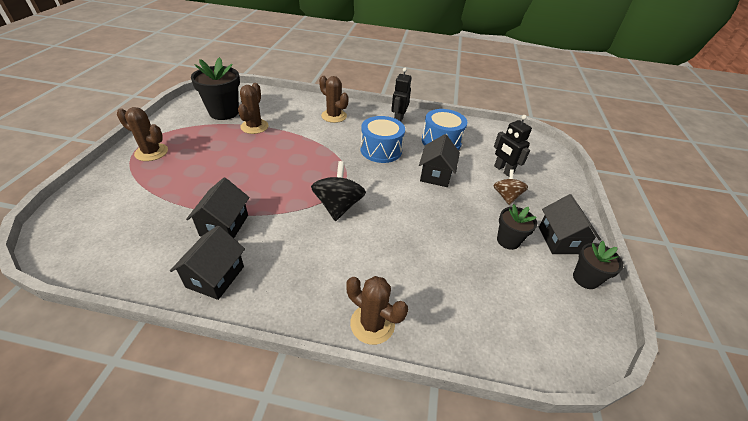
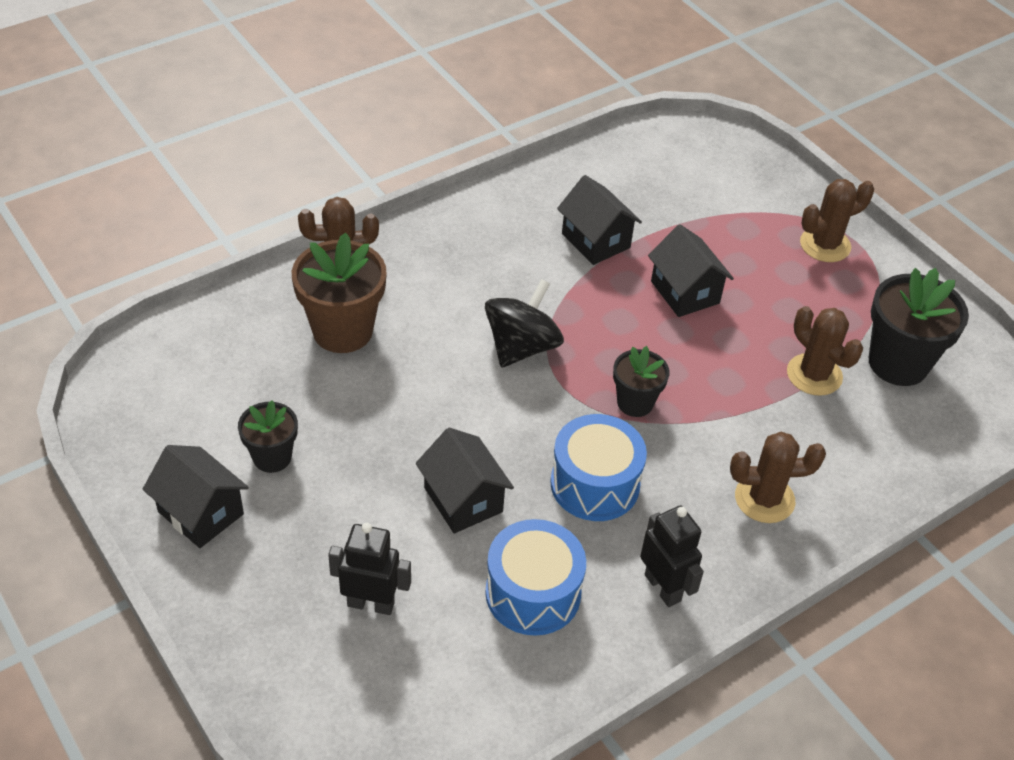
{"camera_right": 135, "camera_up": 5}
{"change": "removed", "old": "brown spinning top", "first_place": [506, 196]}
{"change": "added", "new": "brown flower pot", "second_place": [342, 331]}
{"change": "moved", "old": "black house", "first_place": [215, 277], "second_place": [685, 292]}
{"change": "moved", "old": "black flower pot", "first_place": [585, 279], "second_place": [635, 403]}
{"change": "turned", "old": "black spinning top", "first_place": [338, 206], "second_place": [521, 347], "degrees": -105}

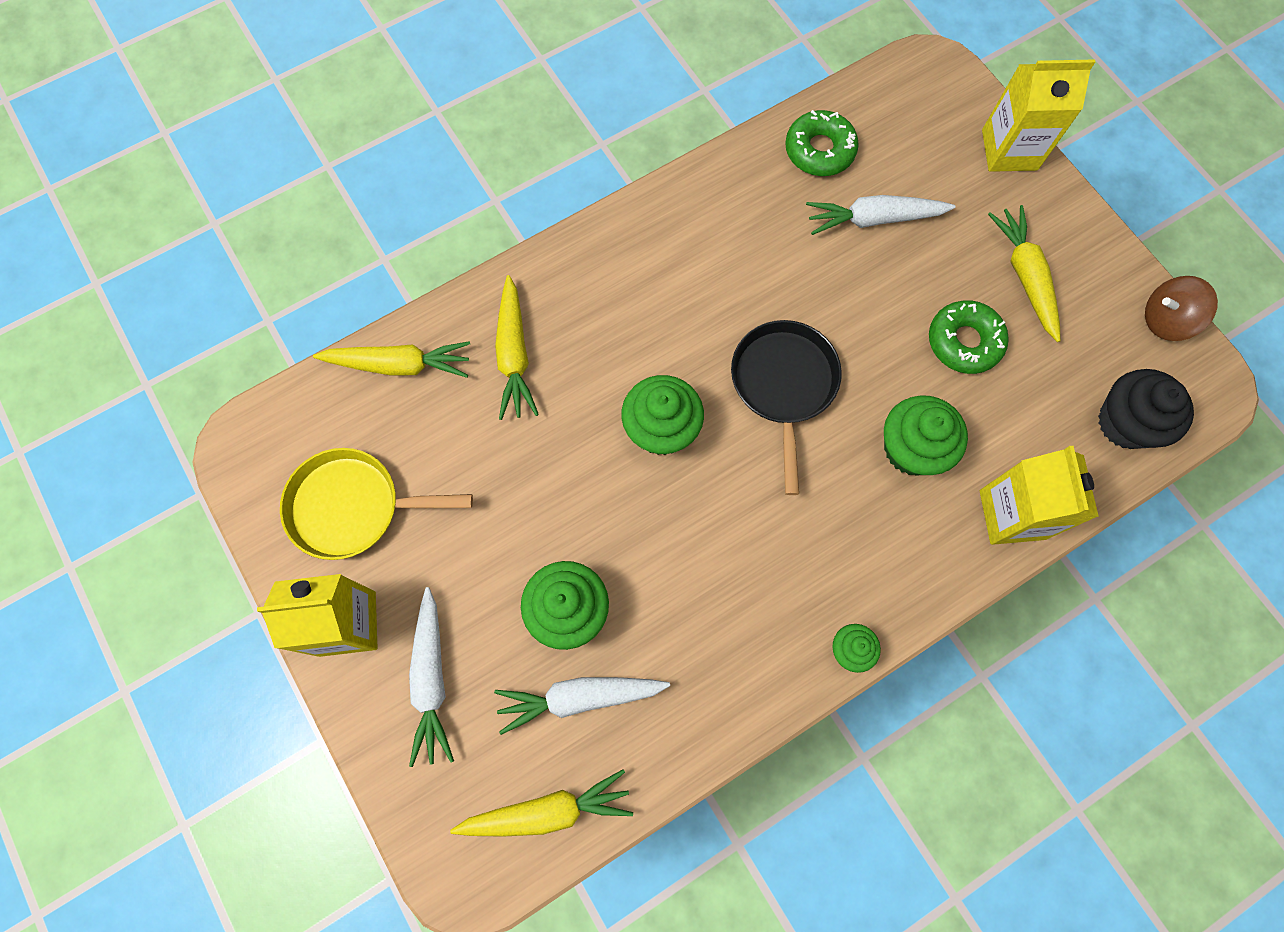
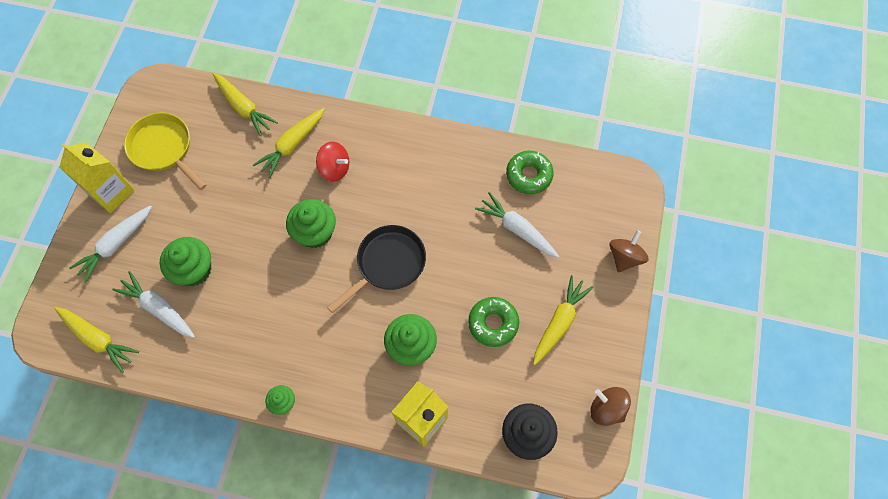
{"camera_right": 45, "camera_up": -5}
{"change": "added", "new": "red spinning top", "second_place": [334, 169]}
{"change": "replaced", "old": "yellow carton", "new": "brown spinning top", "first_place": [1009, 150], "second_place": [624, 257]}

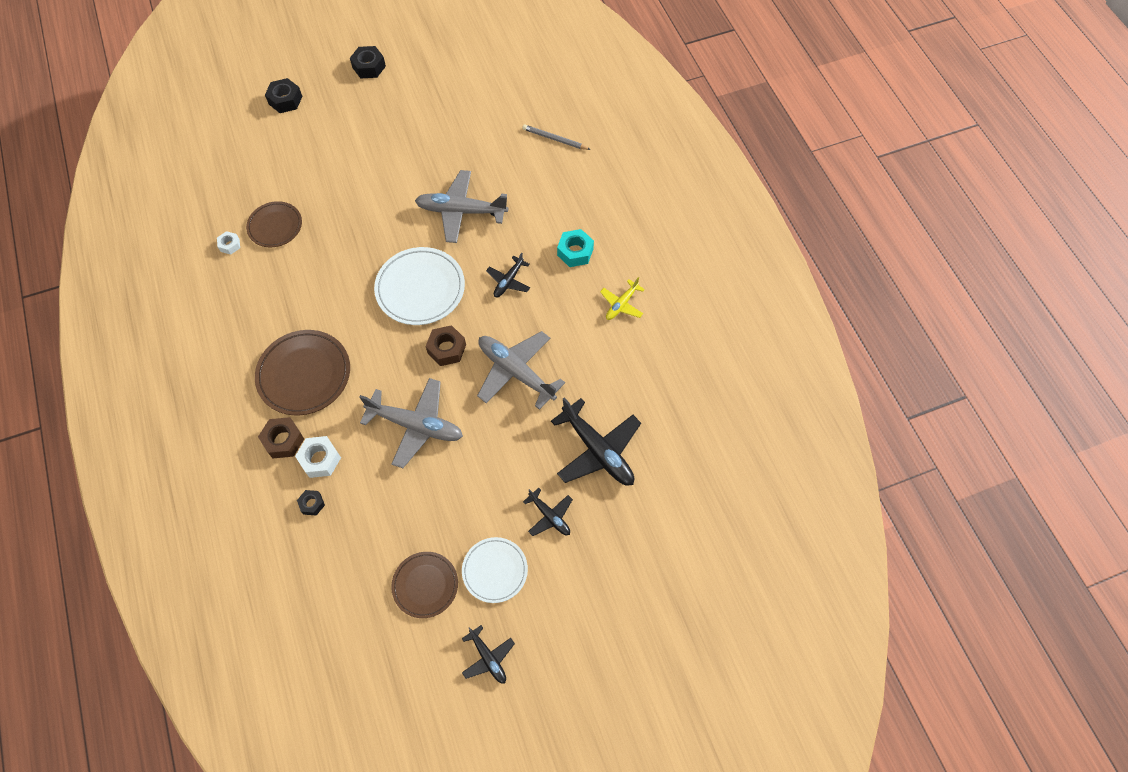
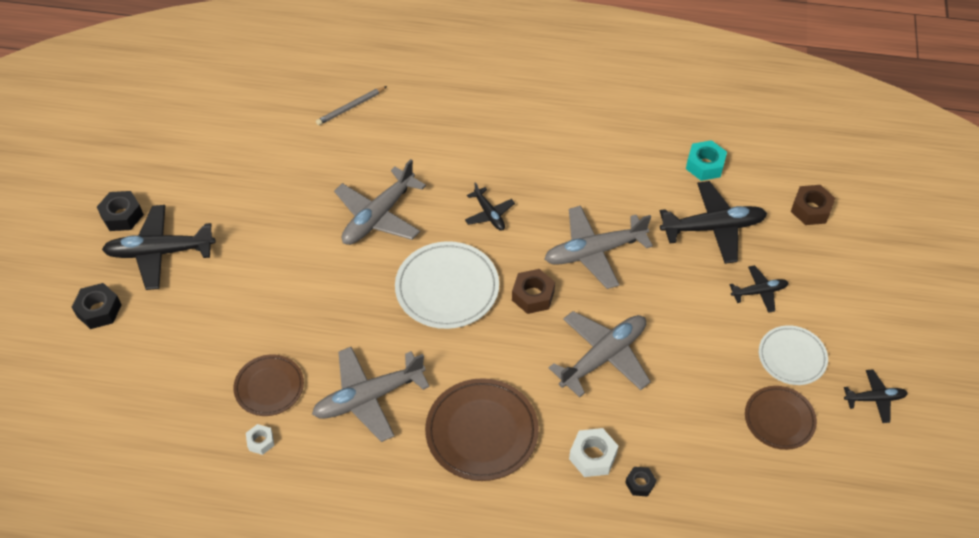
{"camera_right": -60, "camera_up": -10}
{"change": "removed", "old": "yellow plane", "first_place": [621, 304]}
{"change": "added", "new": "black plane", "second_place": [160, 252]}
{"change": "added", "new": "grey plane", "second_place": [368, 398]}
{"change": "moved", "old": "brown nut", "first_place": [283, 440], "second_place": [811, 209]}
{"change": "moved", "old": "turquoise nut", "first_place": [575, 252], "second_place": [705, 165]}

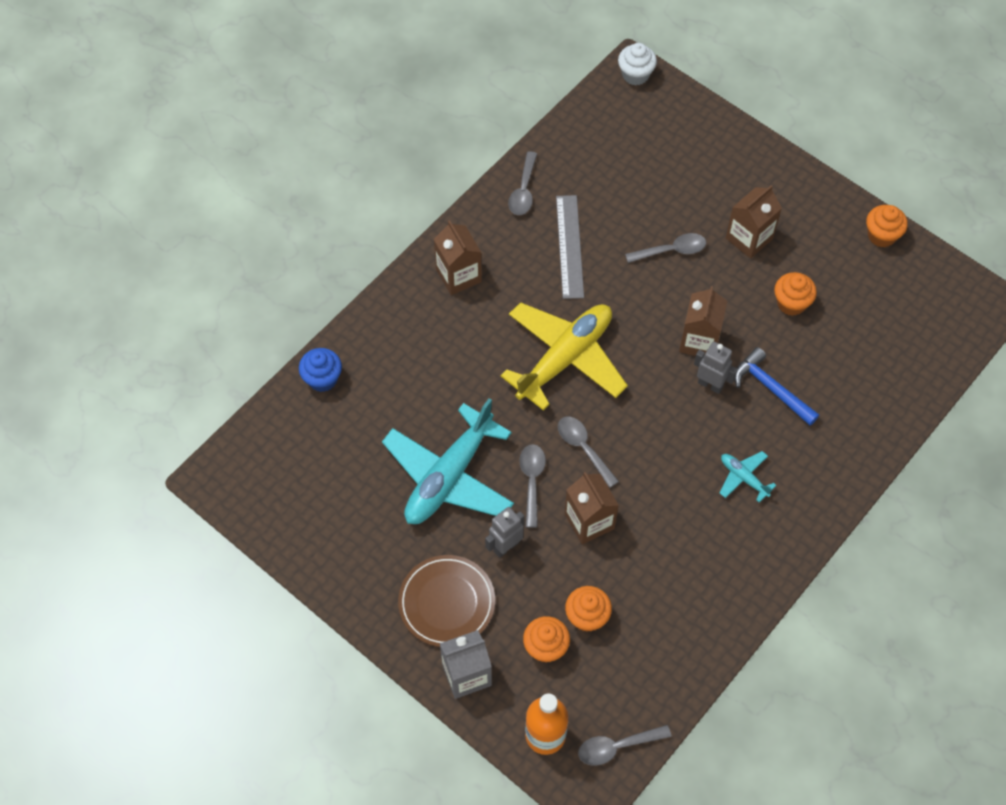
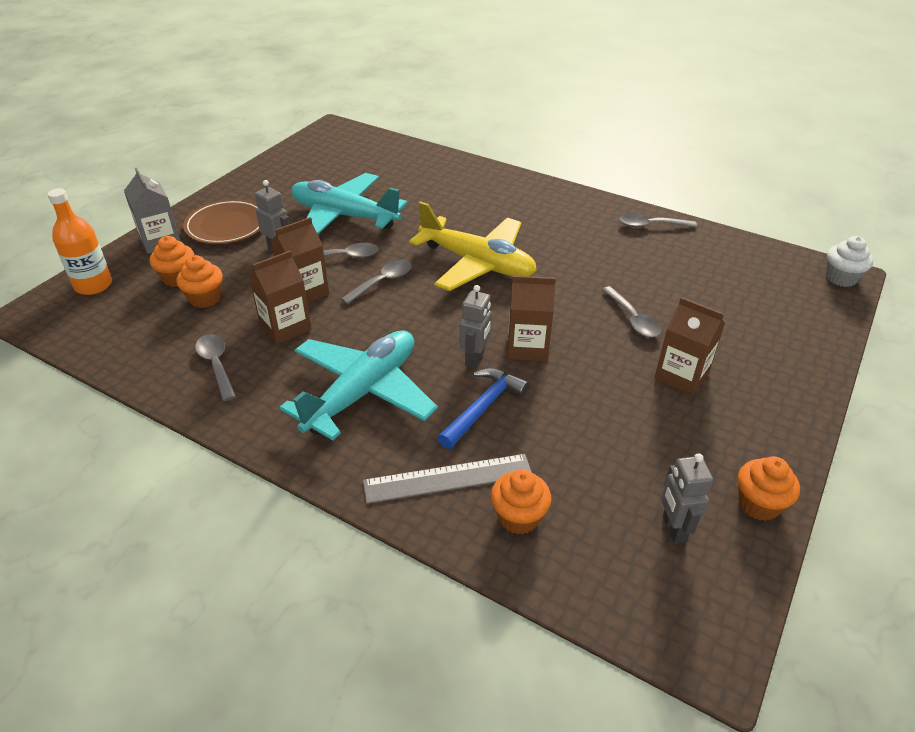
{"camera_right": 80, "camera_up": -20}
{"change": "removed", "old": "blue cupcake", "first_place": [322, 379]}
{"change": "added", "new": "grey robot", "second_place": [673, 529]}
{"change": "moved", "old": "brown carton", "first_place": [458, 275], "second_place": [285, 327]}
{"change": "moved", "old": "grey ruler", "first_place": [569, 246], "second_place": [448, 478]}
{"change": "moved", "old": "grey spoon", "first_place": [617, 747], "second_place": [216, 365]}
{"change": "moved", "old": "orange cupcake", "first_place": [791, 303], "second_place": [518, 517]}
{"change": "resized", "old": "turquoise plane", "first_place": [743, 478], "second_place": [362, 392], "factor": 2.27}

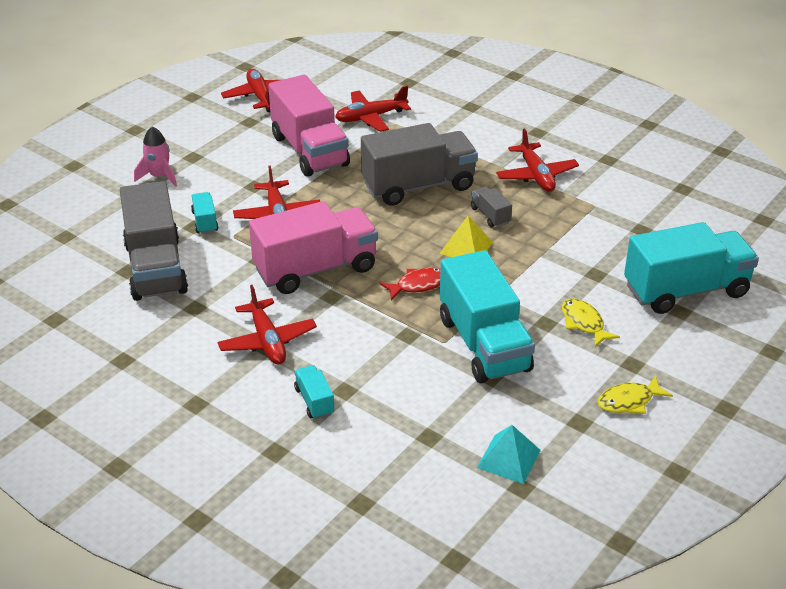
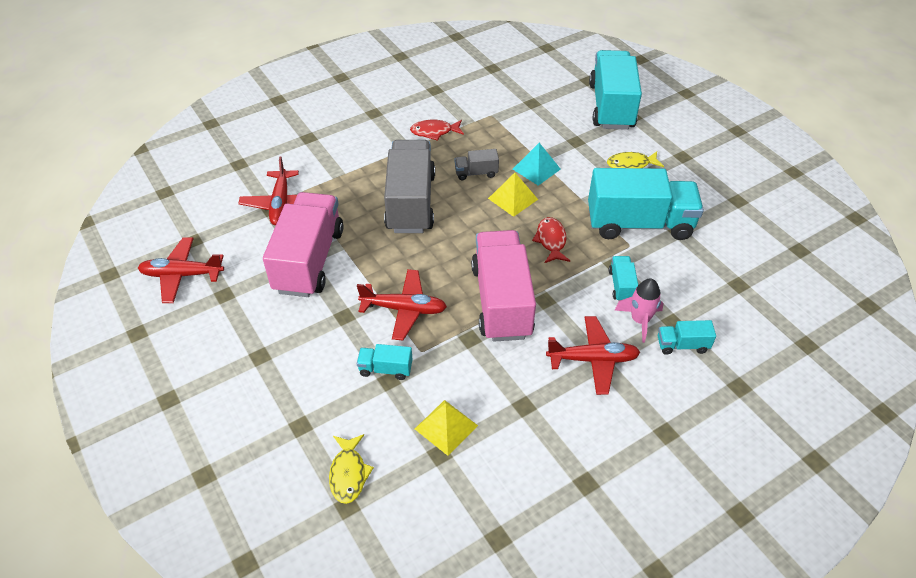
{"camera_right": -70, "camera_up": 10}
{"change": "added", "new": "turquoise truck", "second_place": [621, 285]}
{"change": "moved", "old": "pink rocket", "first_place": [159, 176], "second_place": [639, 320]}
{"change": "moved", "old": "turquoise pyramid", "first_place": [508, 459], "second_place": [536, 169]}
{"change": "moved", "old": "yellow fish", "first_place": [629, 401], "second_place": [348, 473]}
{"change": "replaced", "old": "grey truck", "new": "yellow pyramid", "first_place": [156, 268], "second_place": [446, 427]}
{"change": "replaced", "old": "red plane", "new": "red fish", "first_place": [536, 175], "second_place": [434, 132]}
{"change": "turned", "old": "pink truck", "first_place": [309, 151], "second_place": [309, 260], "degrees": -75}

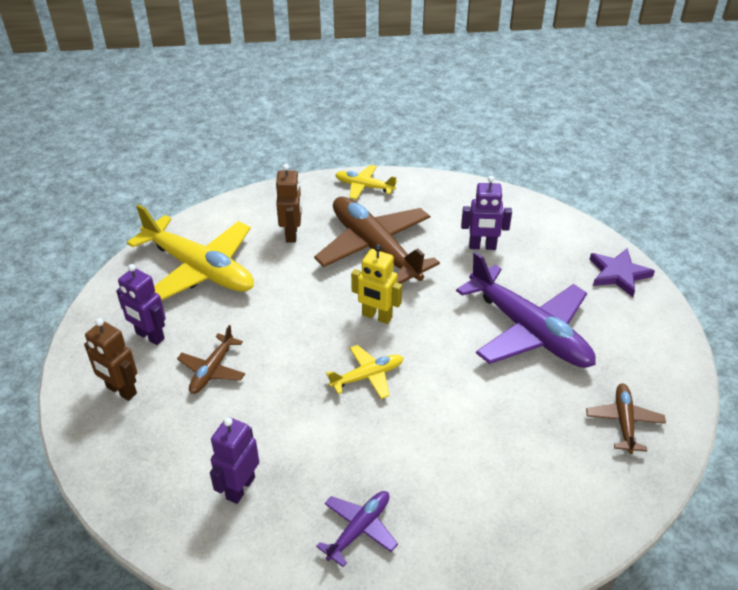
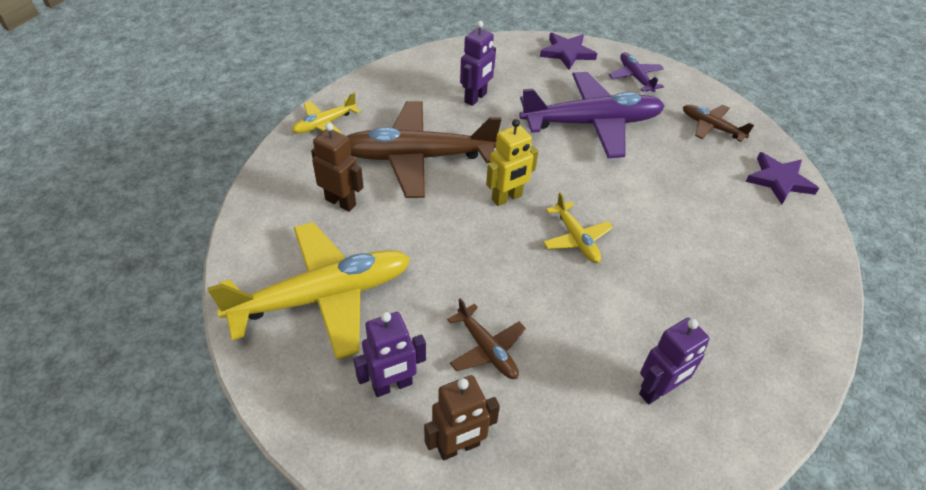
{"camera_right": -60, "camera_up": 5}
{"change": "added", "new": "purple star", "second_place": [779, 180]}
{"change": "moved", "old": "purple plane", "first_place": [359, 529], "second_place": [635, 77]}
{"change": "turned", "old": "purple robot", "first_place": [240, 488], "second_place": [657, 391], "degrees": -90}
{"change": "turned", "old": "yellow plane", "first_place": [367, 376], "second_place": [576, 238], "degrees": 150}

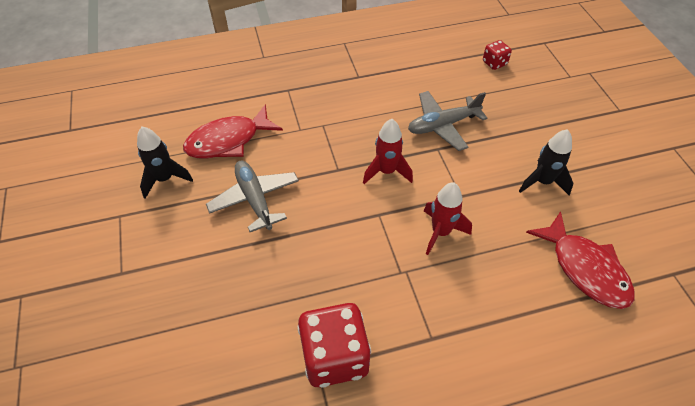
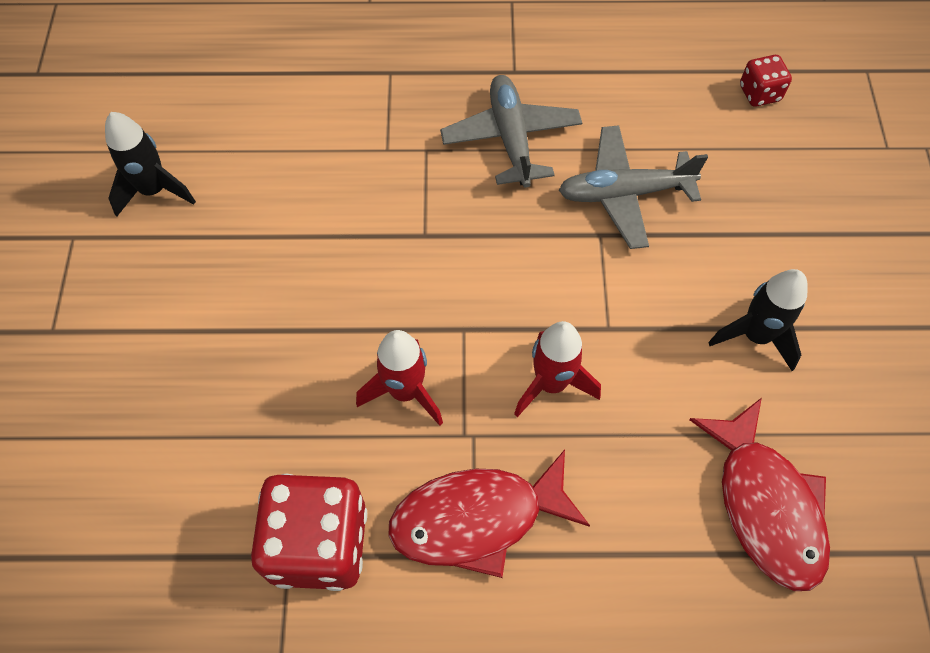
{"camera_right": 15, "camera_up": 10}
{"change": "moved", "old": "red fish", "first_place": [228, 141], "second_place": [477, 518]}
{"change": "moved", "old": "grey plane", "first_place": [255, 199], "second_place": [511, 138]}
{"change": "moved", "old": "red rocket", "first_place": [386, 171], "second_place": [405, 391]}

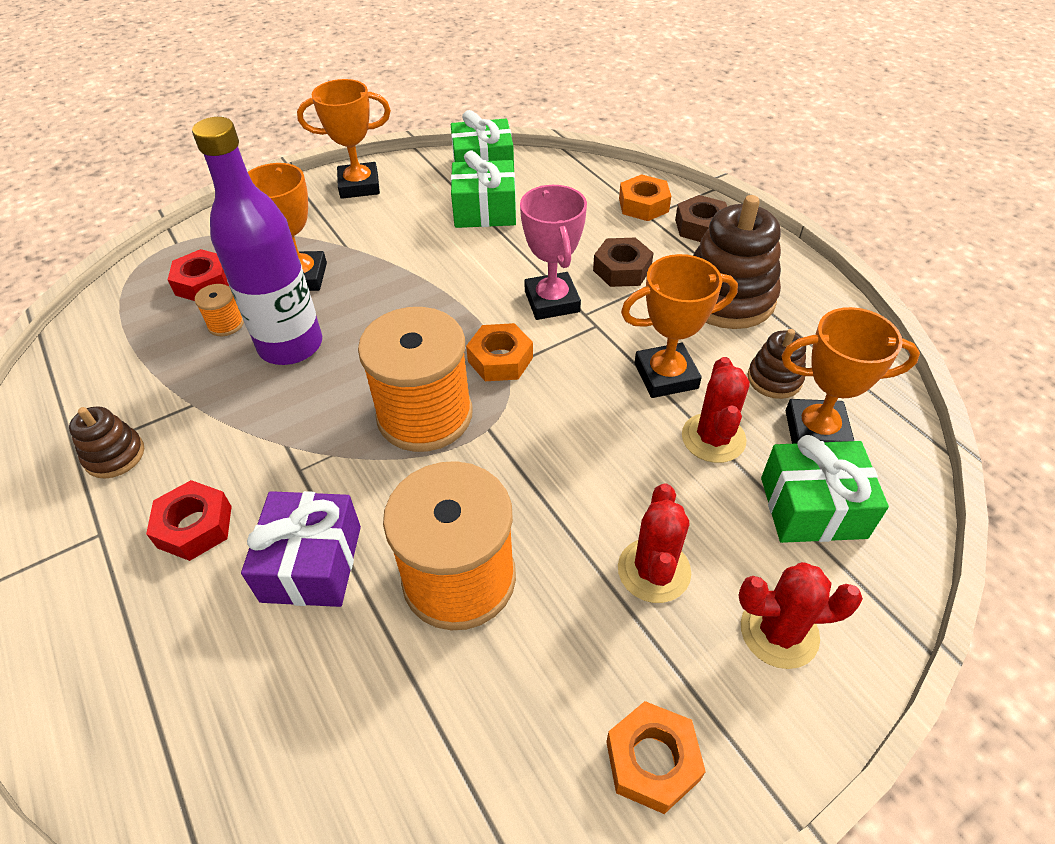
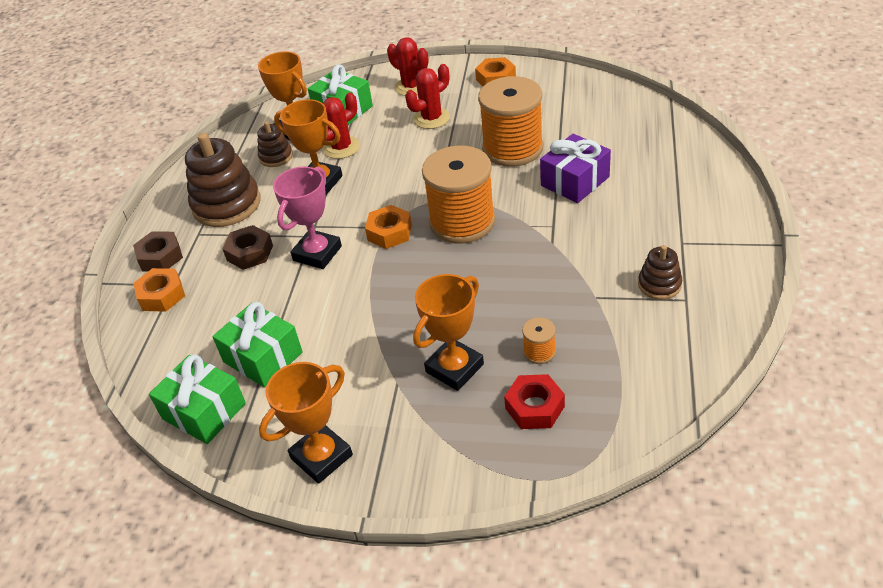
{"camera_right": -135, "camera_up": -5}
{"change": "removed", "old": "red nut", "first_place": [195, 526]}
{"change": "removed", "old": "purple bottle", "first_place": [291, 345]}
{"change": "turned", "old": "orange trophy", "first_place": [359, 186], "second_place": [321, 457], "degrees": -75}

